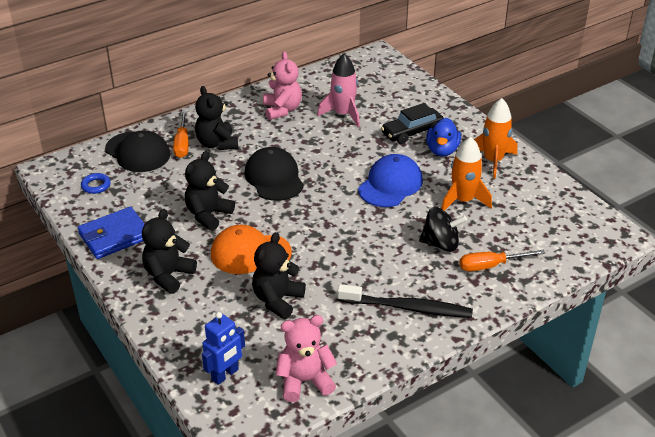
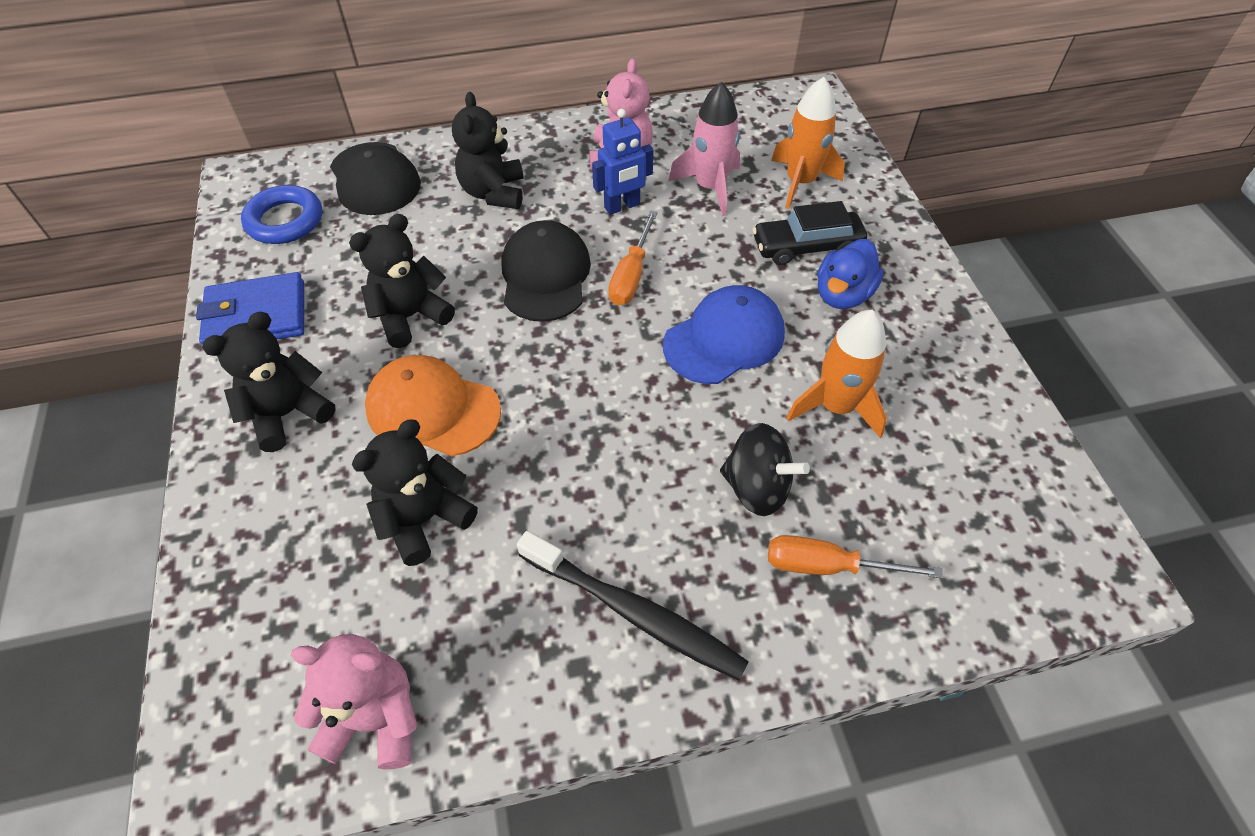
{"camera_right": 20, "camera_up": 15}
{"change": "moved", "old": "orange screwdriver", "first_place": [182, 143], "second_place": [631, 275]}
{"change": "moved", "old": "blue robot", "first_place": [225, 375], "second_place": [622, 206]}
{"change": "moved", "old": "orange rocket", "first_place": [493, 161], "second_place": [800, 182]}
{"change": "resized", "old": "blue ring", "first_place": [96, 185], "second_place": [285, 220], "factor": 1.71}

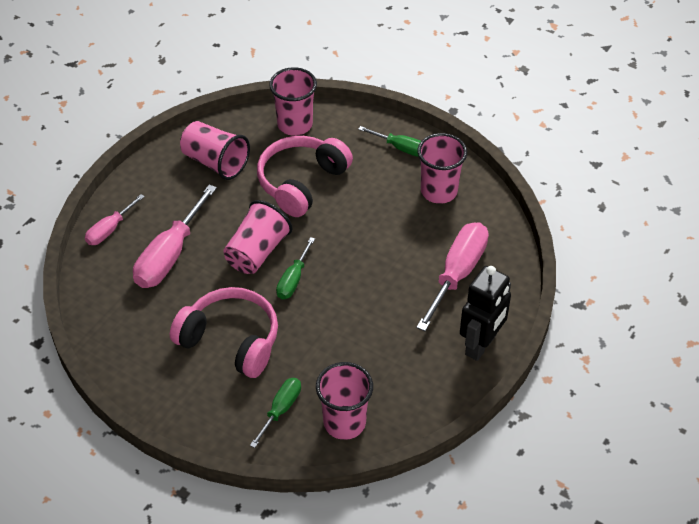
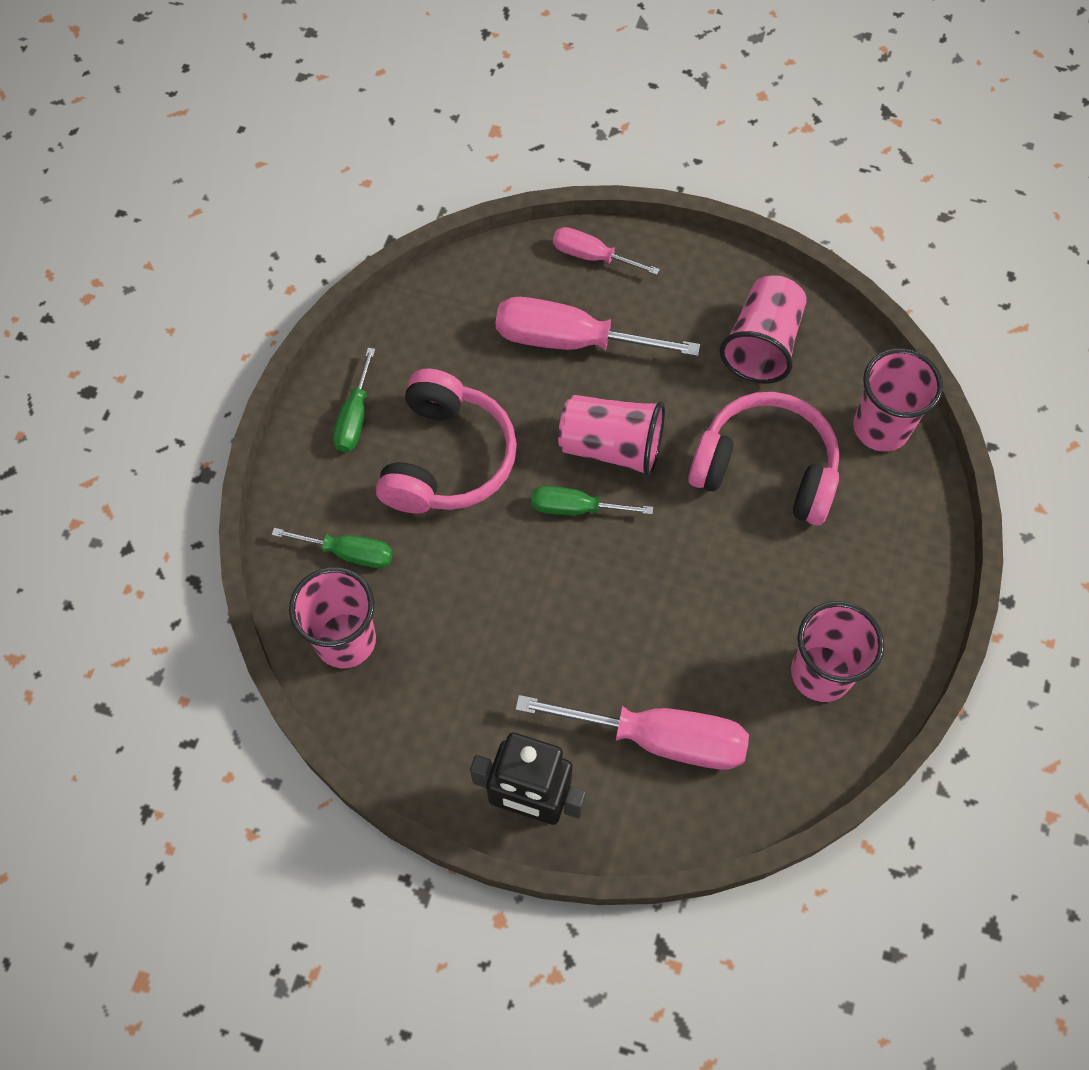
{"camera_right": 75, "camera_up": 15}
{"change": "moved", "old": "green screwdriver", "first_place": [401, 148], "second_place": [354, 417]}

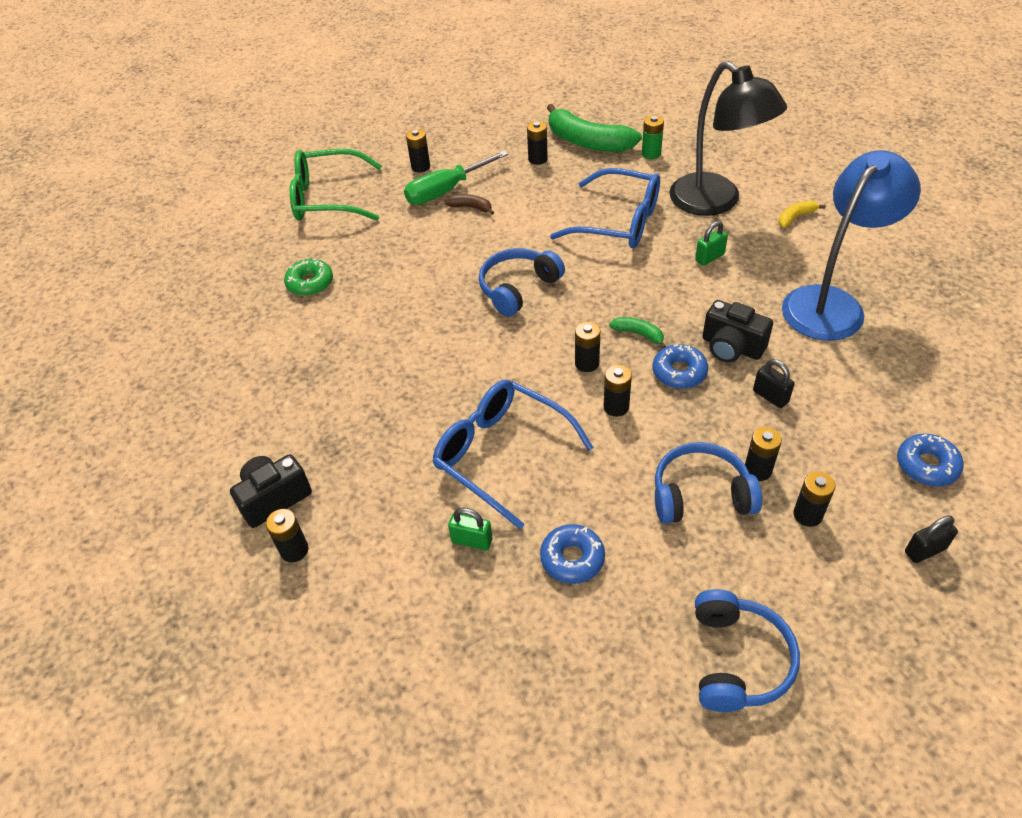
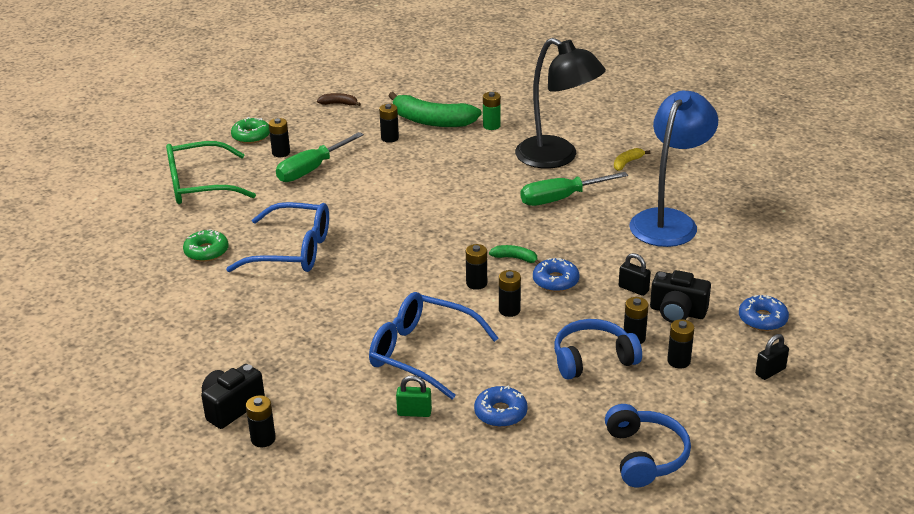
{"camera_right": -15, "camera_up": -15}
{"change": "removed", "old": "blue headphones", "first_place": [518, 288]}
{"change": "added", "new": "green donut", "second_place": [251, 136]}
{"change": "moved", "old": "brown banana", "first_place": [471, 207], "second_place": [339, 104]}
{"change": "moved", "old": "blue glasses", "first_place": [618, 222], "second_place": [292, 251]}
{"change": "moved", "old": "black camera", "first_place": [731, 347], "second_place": [677, 312]}
{"change": "replaced", "old": "green padlock", "new": "green screwdriver", "first_place": [709, 257], "second_place": [561, 198]}

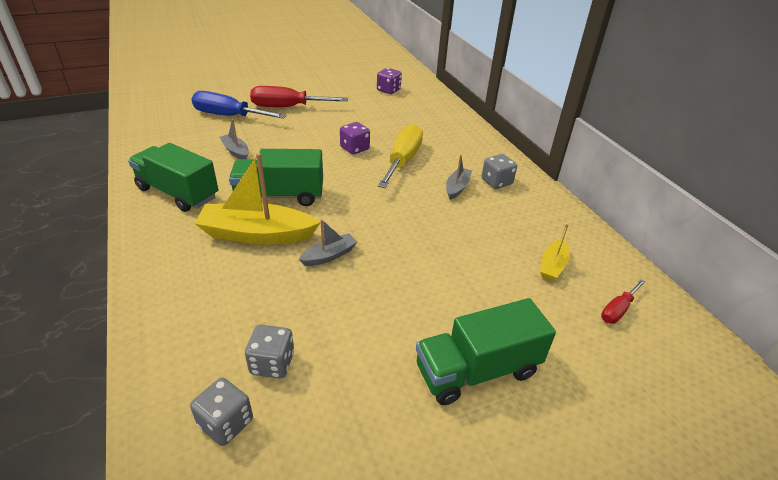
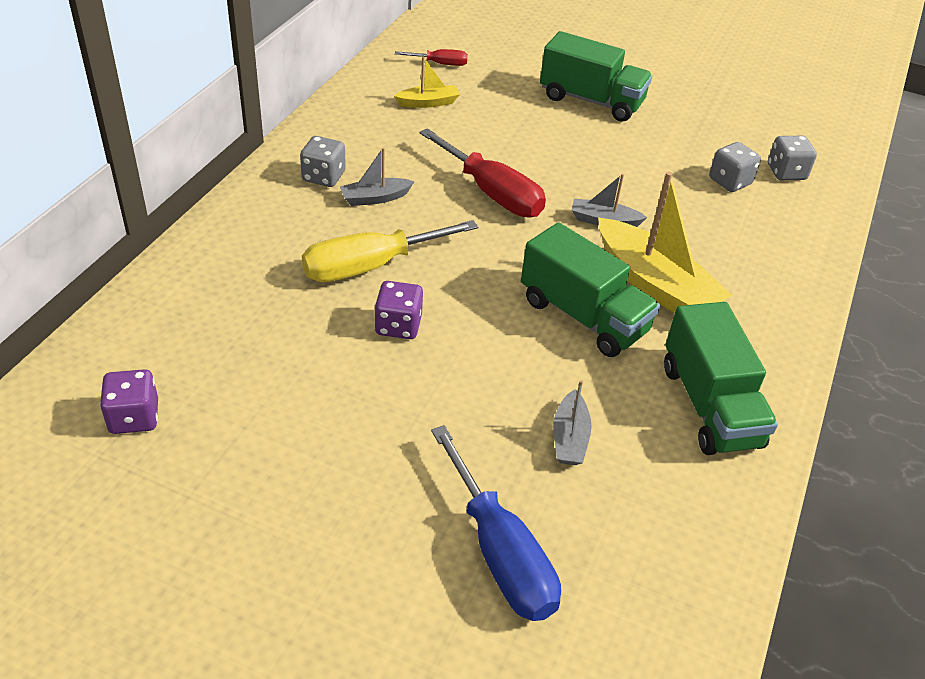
{"camera_right": -135, "camera_up": 5}
{"change": "moved", "old": "red screwdriver", "first_place": [287, 107], "second_place": [492, 193]}

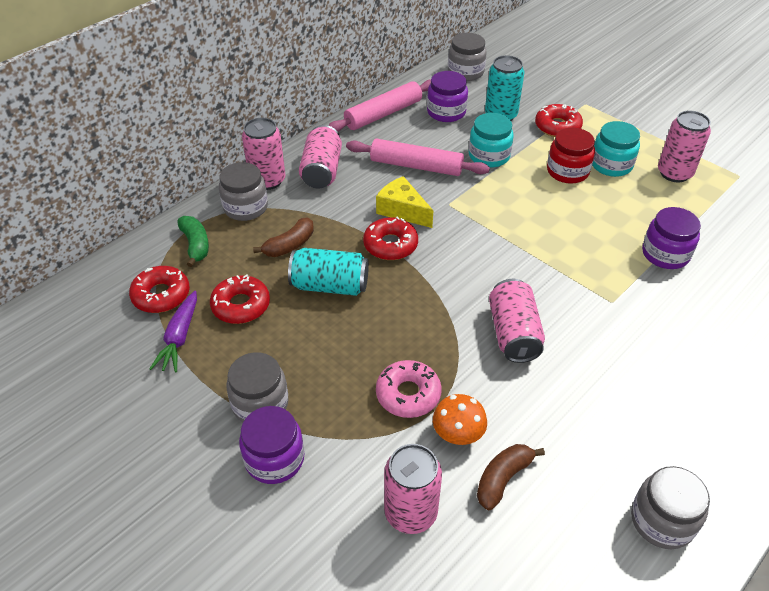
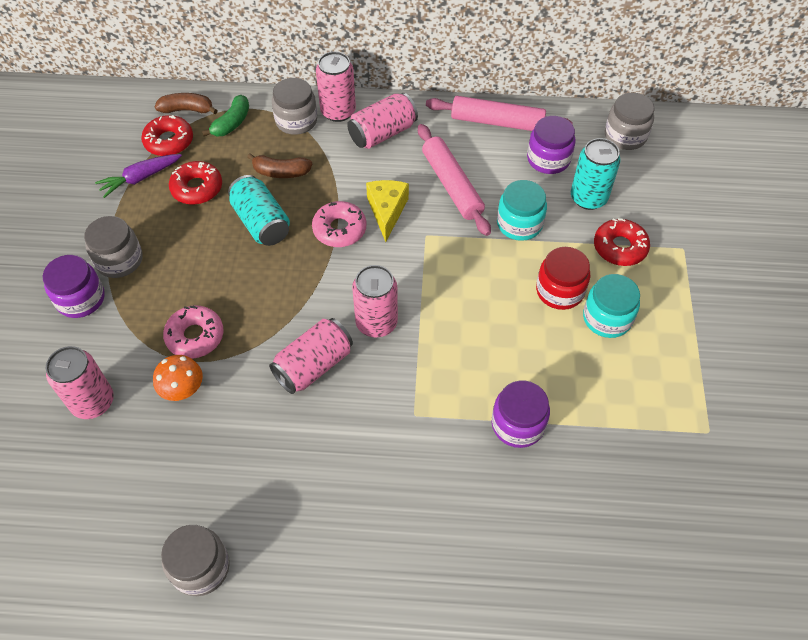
{"camera_right": 50, "camera_up": 10}
{"change": "moved", "old": "brown banana", "first_place": [503, 479], "second_place": [187, 110]}
{"change": "moved", "old": "pink can", "first_place": [674, 173], "second_place": [376, 323]}
{"change": "recoloured", "old": "red donut", "new": "pink donut", "first_place": [390, 245], "second_place": [339, 229]}

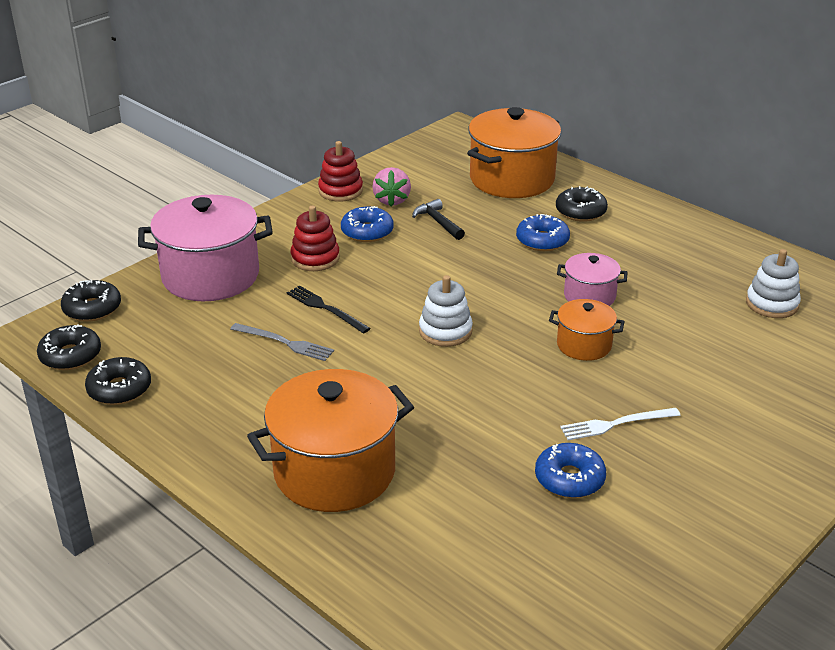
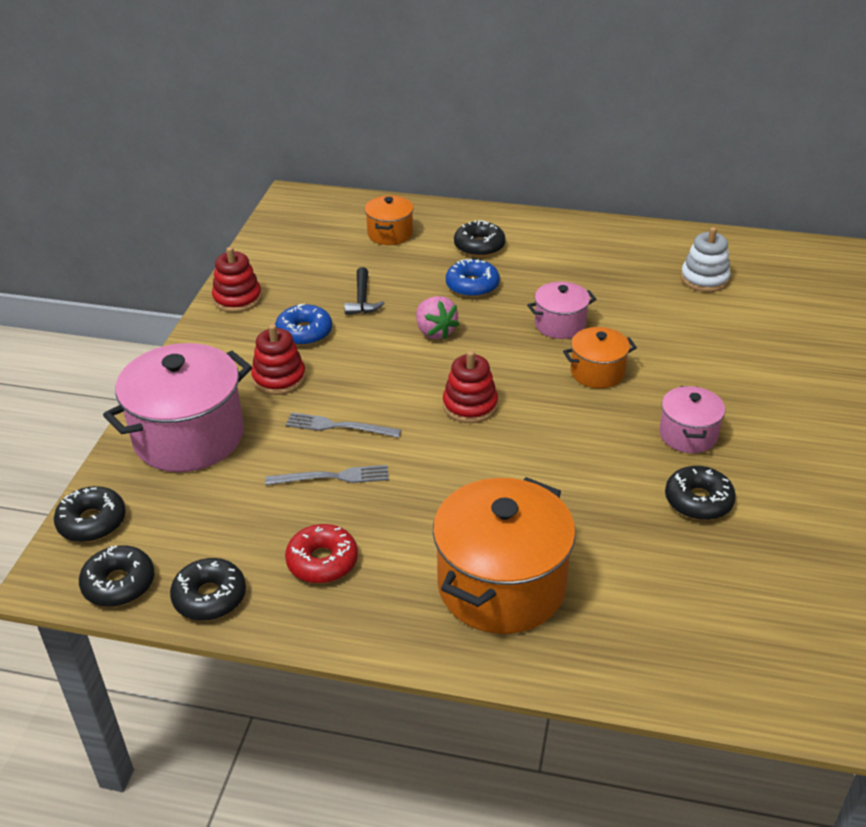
{"camera_right": -30, "camera_up": 5}
{"change": "added", "new": "red donut", "second_place": [322, 561]}
{"change": "moved", "old": "pink strawberry", "first_place": [392, 200], "second_place": [435, 332]}
{"change": "replaced", "old": "white fork", "new": "pink pot", "first_place": [616, 424], "second_place": [688, 435]}
{"change": "recoloured", "old": "black fork", "new": "grey fork", "first_place": [325, 308], "second_place": [338, 426]}
{"change": "recoloured", "old": "white stacking toy", "new": "red stacking toy", "first_place": [445, 331], "second_place": [470, 405]}
{"change": "recoloured", "old": "blue donut", "new": "black donut", "first_place": [569, 479], "second_place": [698, 501]}
{"change": "turned", "old": "black hammer", "first_place": [438, 222], "second_place": [362, 299], "degrees": -120}
{"change": "resized", "old": "orange pot", "first_place": [512, 179], "second_place": [390, 234], "factor": 0.52}

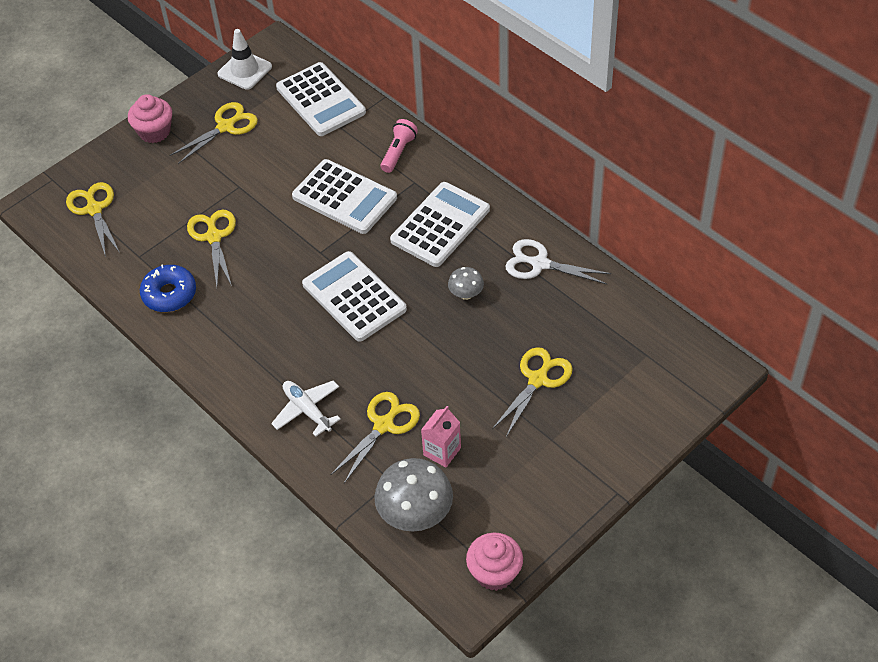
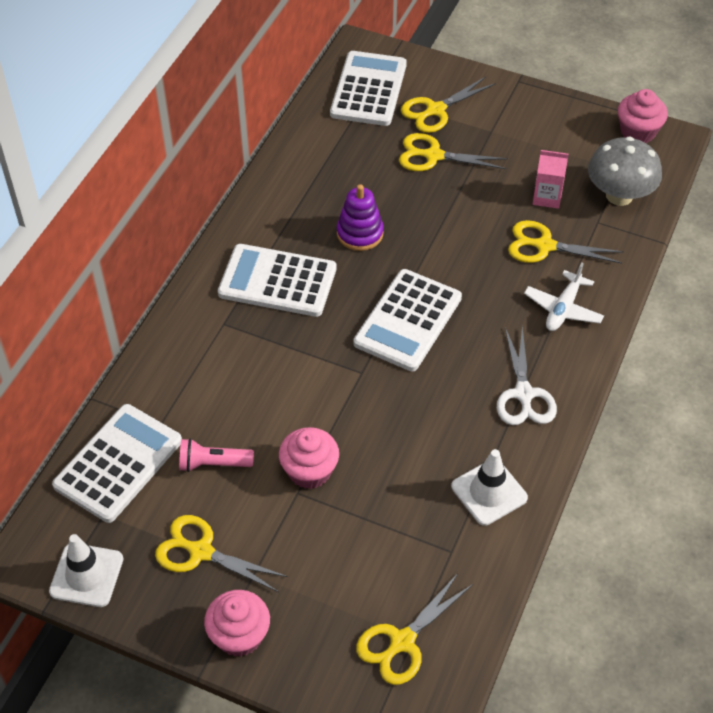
{"camera_right": -115, "camera_up": 0}
{"change": "added", "new": "pink cupcake", "second_place": [309, 471]}
{"change": "moved", "old": "yellow scissors", "first_place": [213, 237], "second_place": [435, 110]}
{"change": "moved", "old": "white calculator", "first_place": [344, 197], "second_place": [368, 89]}
{"change": "moved", "old": "pink flashlight", "first_place": [398, 152], "second_place": [213, 464]}
{"change": "moved", "old": "white scissors", "first_place": [539, 264], "second_place": [524, 394]}
{"change": "replaced", "old": "blue donut", "new": "white traffic cone", "first_place": [169, 294], "second_place": [489, 492]}
{"change": "replaced", "old": "grey mushroom", "new": "purple stacking toy", "first_place": [466, 294], "second_place": [360, 233]}

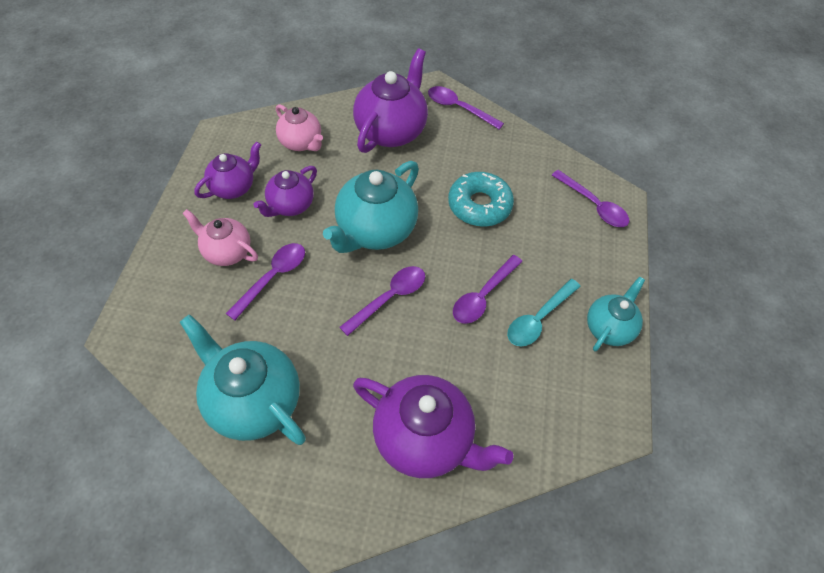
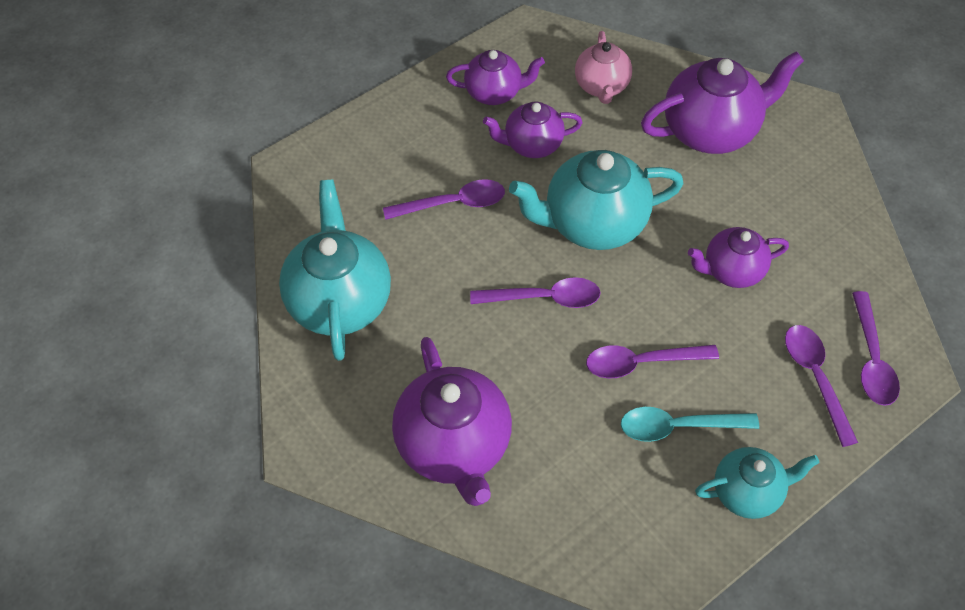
{"camera_right": 45, "camera_up": 0}
{"change": "removed", "old": "pink teapot", "first_place": [227, 252]}
{"change": "moved", "old": "purple spoon", "first_place": [459, 108], "second_place": [815, 378]}
{"change": "replaced", "old": "turquoise donut", "new": "purple teapot", "first_place": [479, 205], "second_place": [732, 271]}

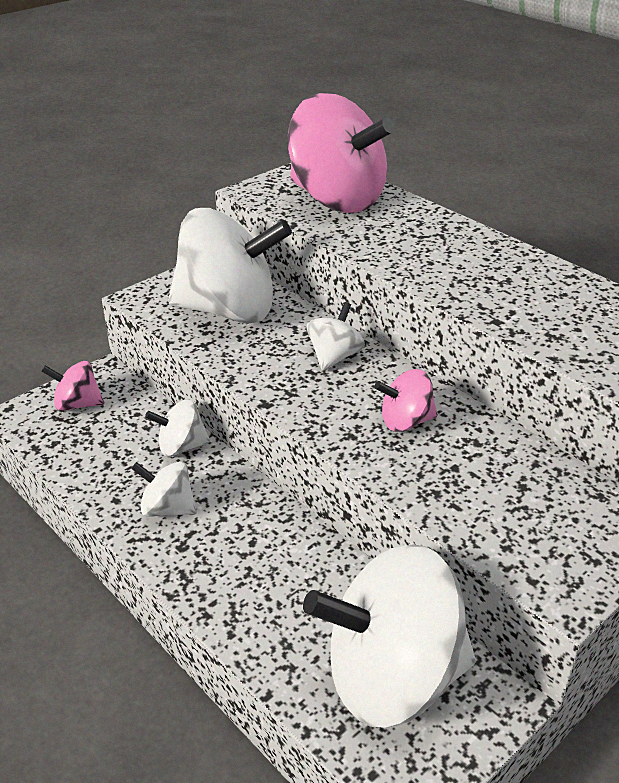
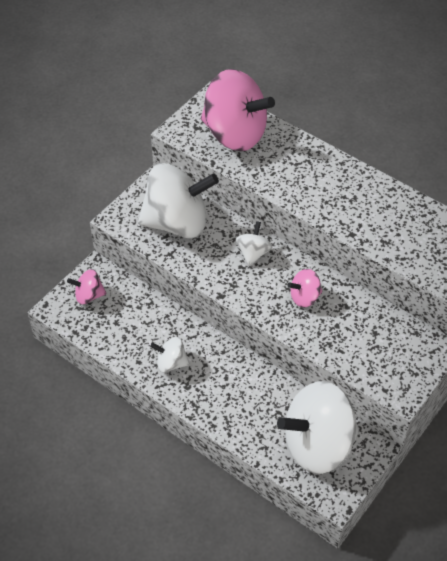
{"camera_right": -10, "camera_up": 15}
{"change": "removed", "old": "white spinning top", "first_place": [181, 446]}

